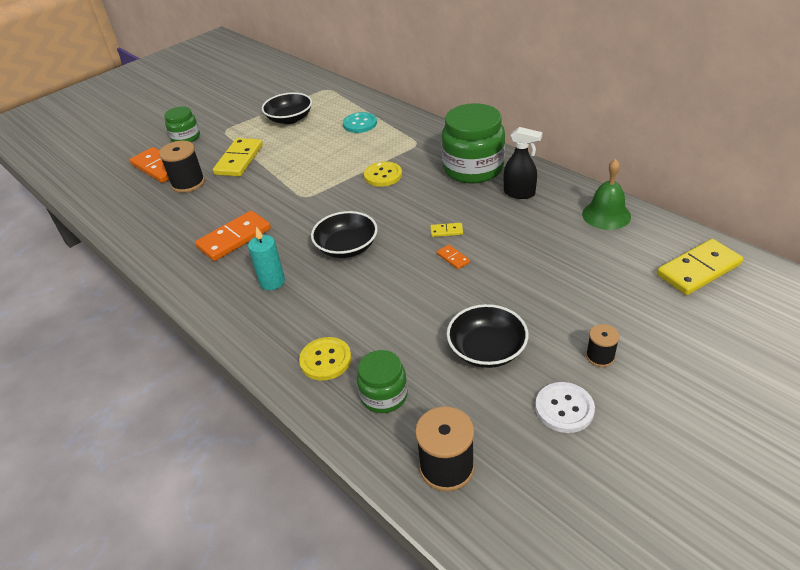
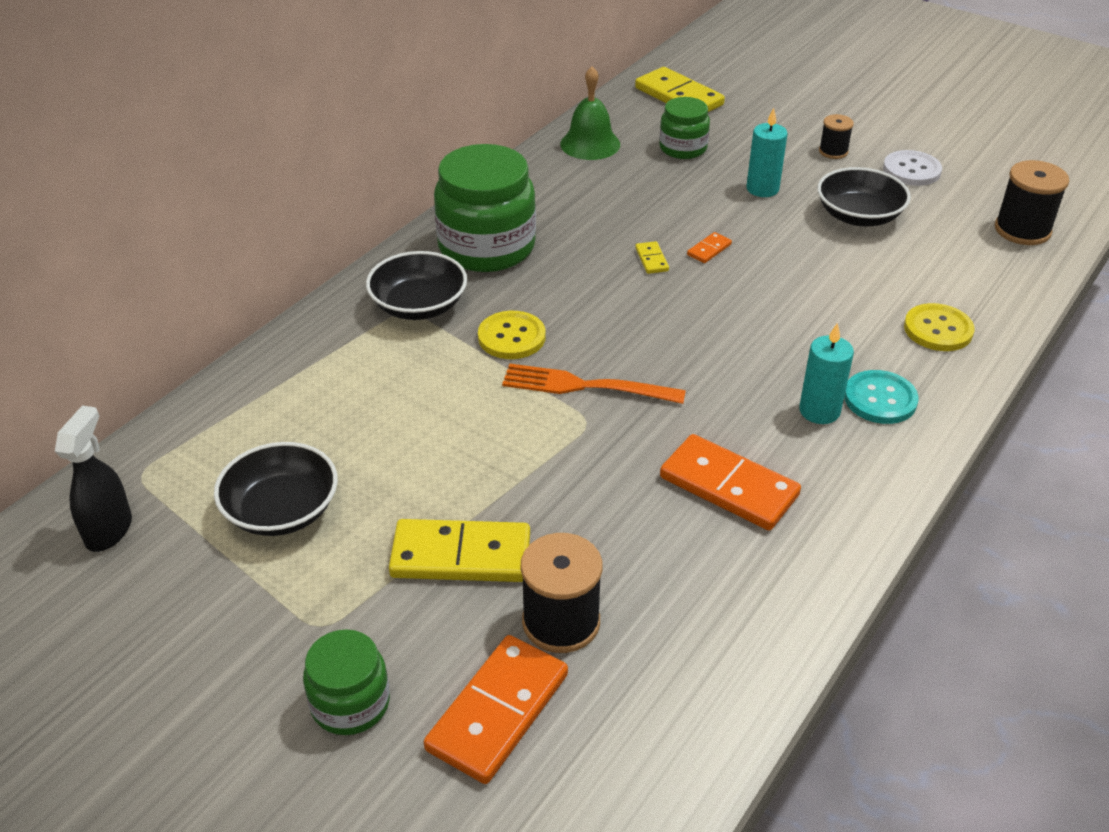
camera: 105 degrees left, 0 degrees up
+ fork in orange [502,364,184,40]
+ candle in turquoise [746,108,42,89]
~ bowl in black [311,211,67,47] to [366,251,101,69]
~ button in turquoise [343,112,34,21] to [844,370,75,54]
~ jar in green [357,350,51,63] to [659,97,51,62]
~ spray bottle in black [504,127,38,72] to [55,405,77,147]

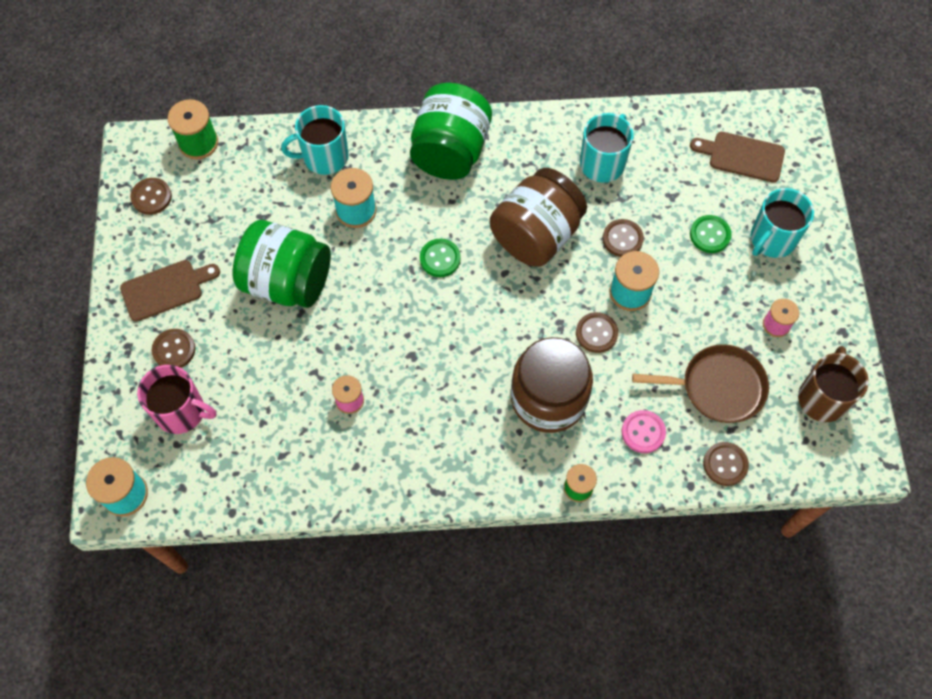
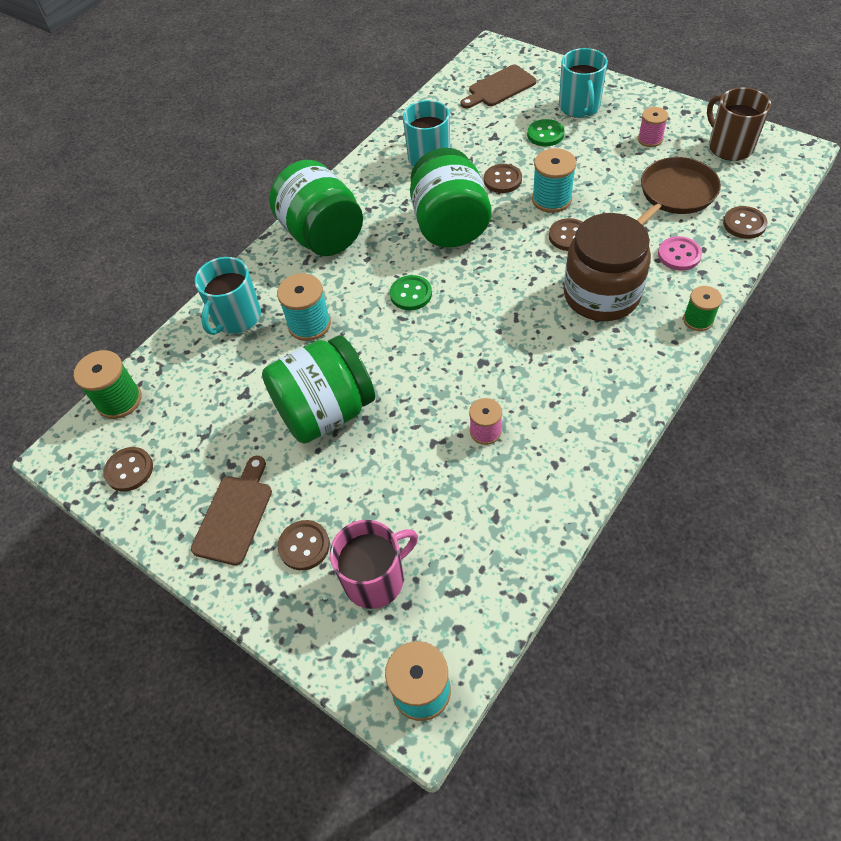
camera: 45 degrees left, 10 degrees down
~ jar in brown [490,168,97,99] to jar in green [410,148,81,100]

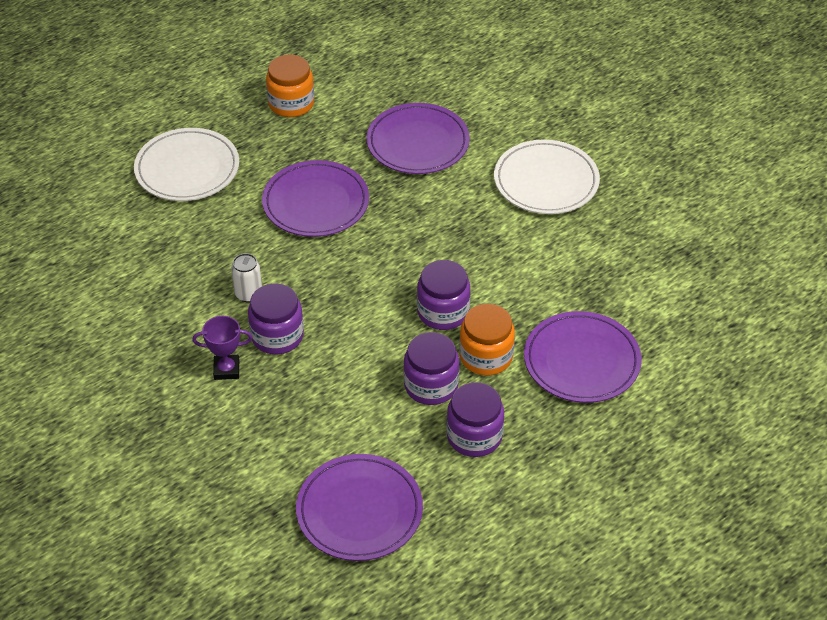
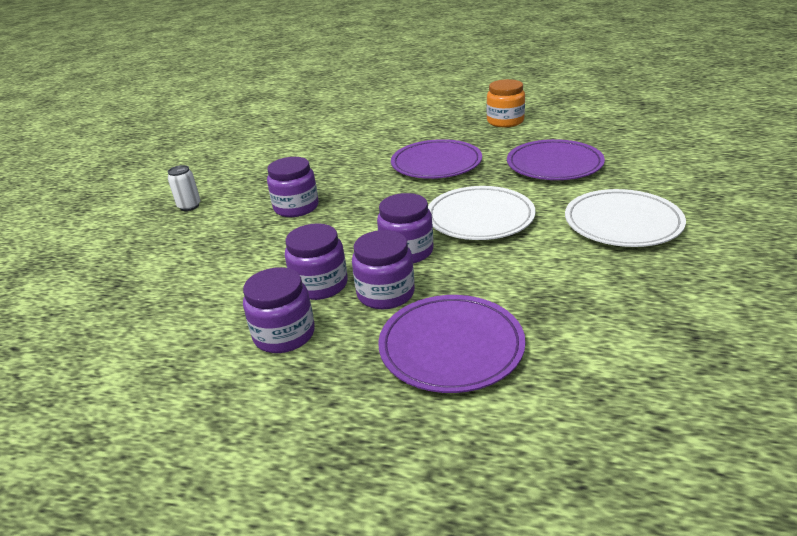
camera: 55 degrees right, 15 degrees down
- trophy in purple [192,316,60,64]
- plate in purple [296,454,127,107]
~ plate in white [134,128,105,73] to [428,186,108,54]
~ can in white [231,253,31,50] to [168,165,33,46]
~ jar in orange [459,304,56,71] to jar in purple [352,230,63,79]

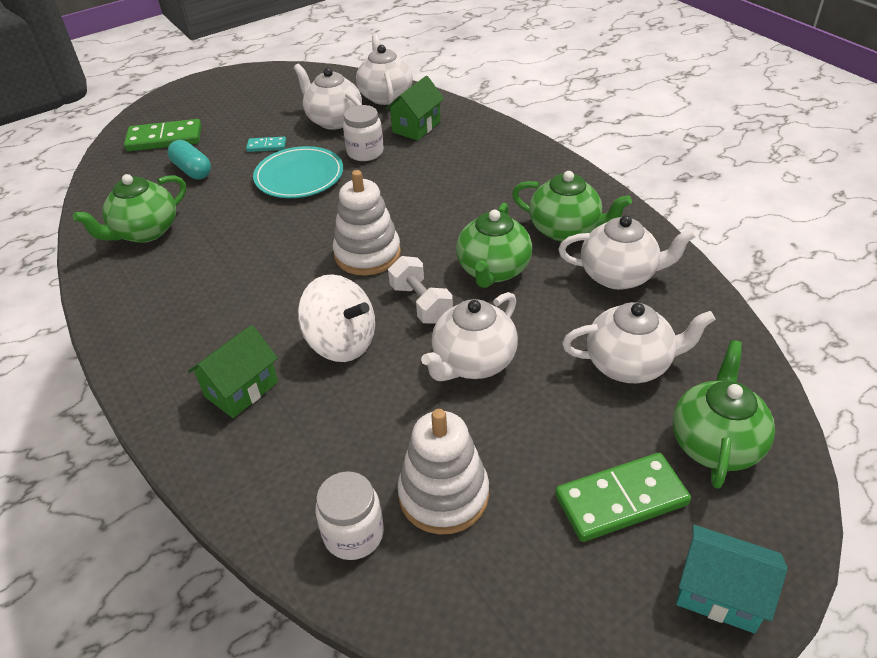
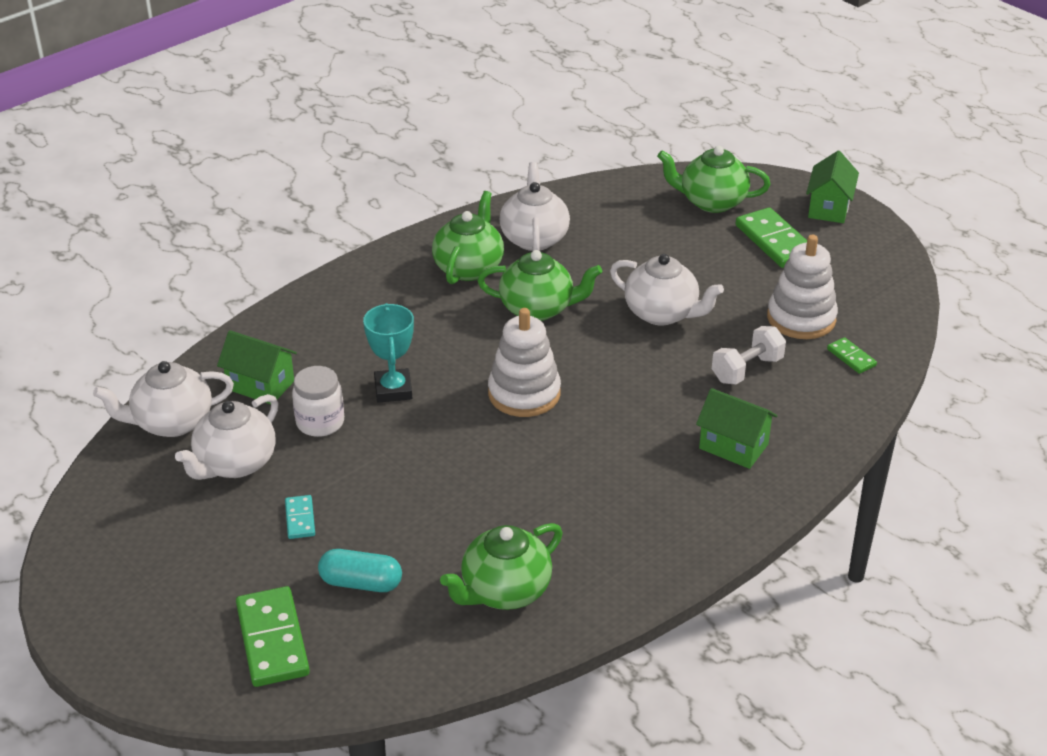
camera: 100 degrees left, 5 degrees down
- plate in turquoise [253,146,90,52]
- spinning top in white [298,274,77,88]
- teapot in white [562,302,153,81]
+ trophy in turquoise [363,303,51,100]
~ dumbbell in white [388,256,65,68] to [712,326,74,58]
~ jar in white [315,471,69,89] to domino in green [827,337,50,37]
~ house in turquoise [676,525,112,108] to house in green [806,151,53,72]
~ teapot in green [73,174,113,69] = [440,523,123,87] 105 degrees clockwise
~ capsule in turquoise [167,140,44,39] = [318,549,84,43] 60 degrees clockwise

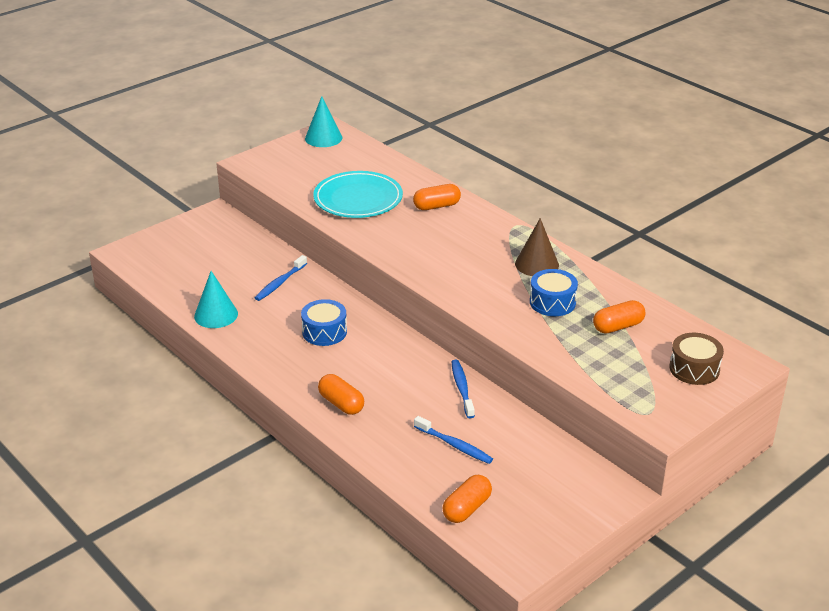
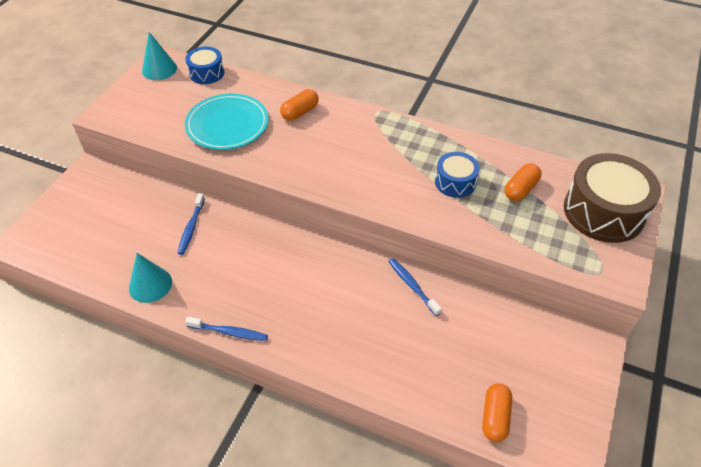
camera: 25 degrees left, 15 degrees up
- capsule in orange [318,374,46,41]
- cone in brown [515,218,44,58]
~ drum in blue [301,299,46,47] to [185,47,39,37]
~ toothbrush in blue [414,416,79,48] to [185,317,83,24]
~ drum in brown [669,333,55,52] = [564,153,97,90] x1.84

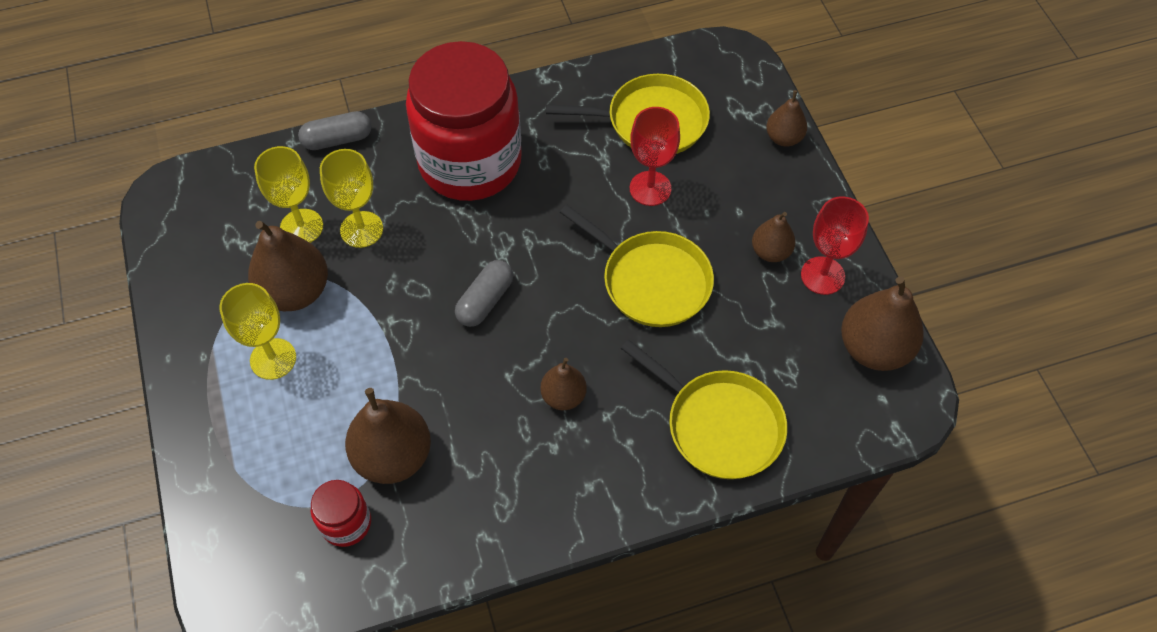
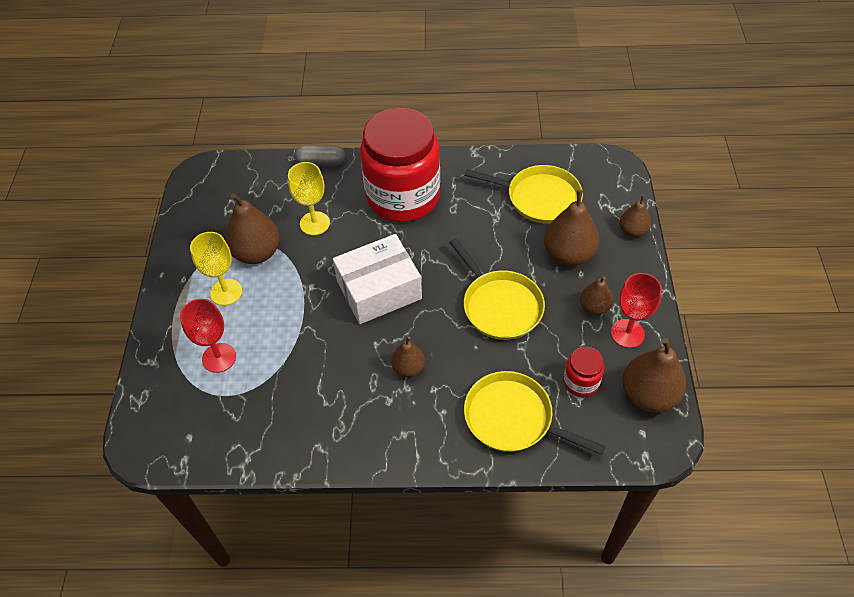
camera: 20 degrees right, 5 degrees down
- goblet in yellow [254,146,69,97]
~ jar in red [311,480,60,67] to [563,347,41,50]
~ pear in brown [345,388,86,96] to [544,190,56,76]
~ goblet in red [630,107,50,99] to [180,299,56,74]
~ capsule in grey [455,260,58,67] to box in white [333,234,89,90]
~ pan in yellow [621,340,166,139] = [464,371,141,84] 150 degrees clockwise

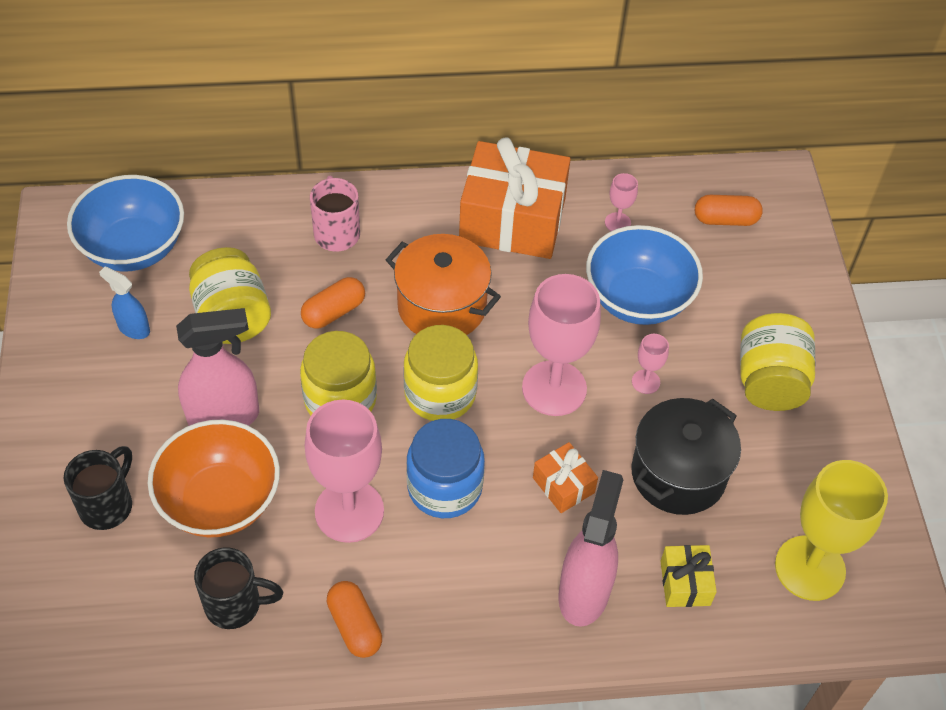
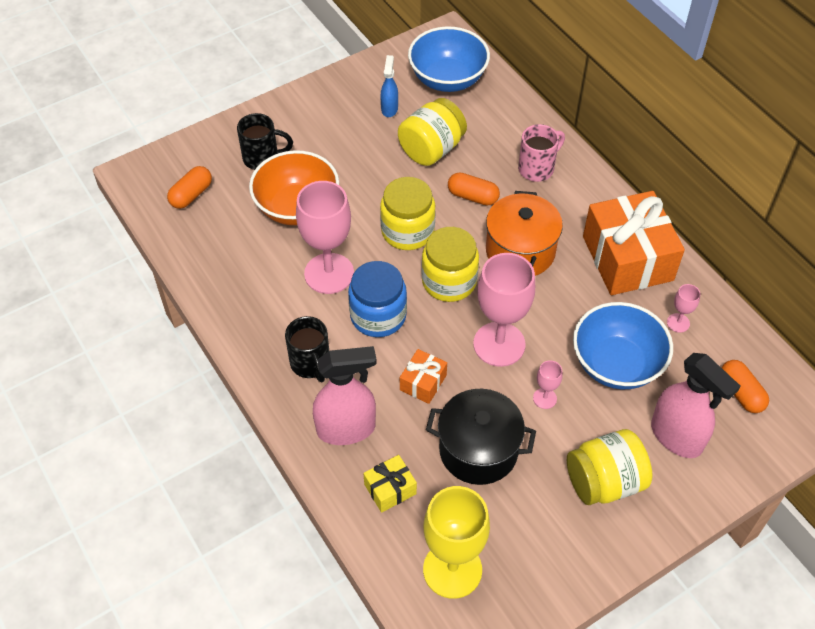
camera: 65 degrees right, 0 degrees up
~ spray bottle in pink [176,308,83,118] to [651,353,90,105]
~ mug in black [194,547,89,82] to [285,316,44,66]
~ capsule in orange [327,581,55,77] to [167,166,45,43]

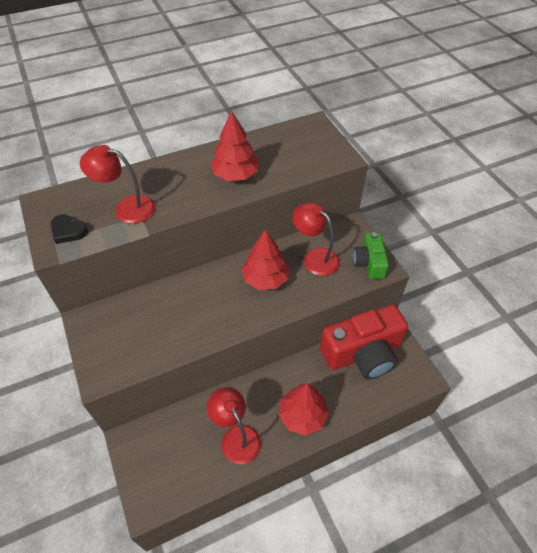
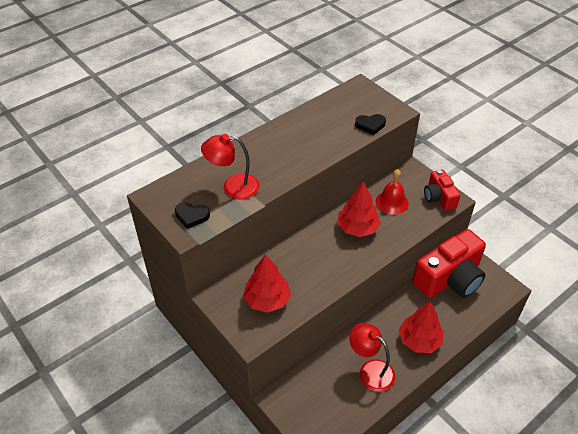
camera: 15 degrees left, 5 degrees down
+ heart in black [355,114,31,21]
~ tree in red [210,111,49,70] to [243,255,48,58]
~ lamp in red [292,203,48,73] to bell in red [376,169,33,45]
~ camera in green [353,232,36,48] to camera in red [424,169,37,42]

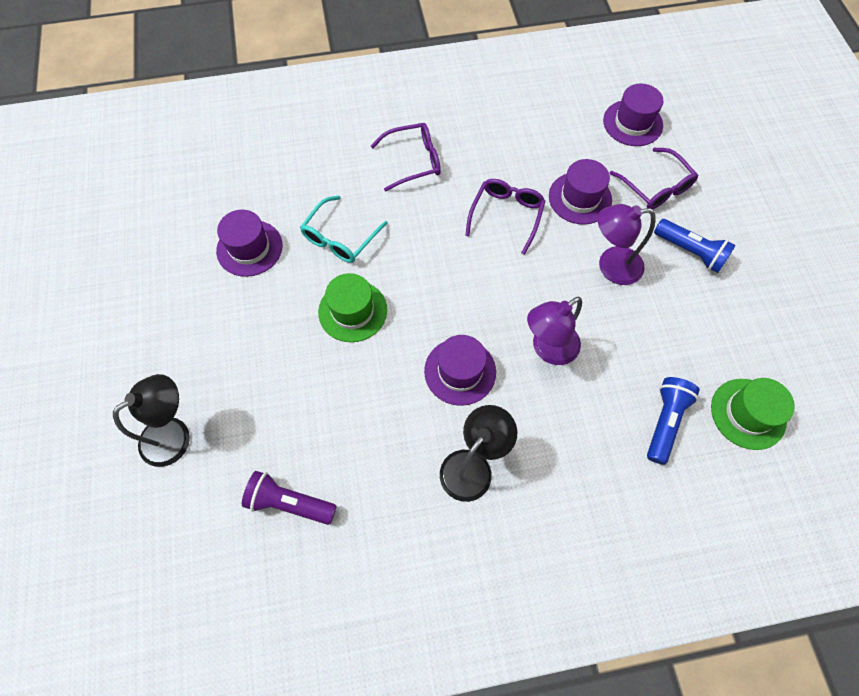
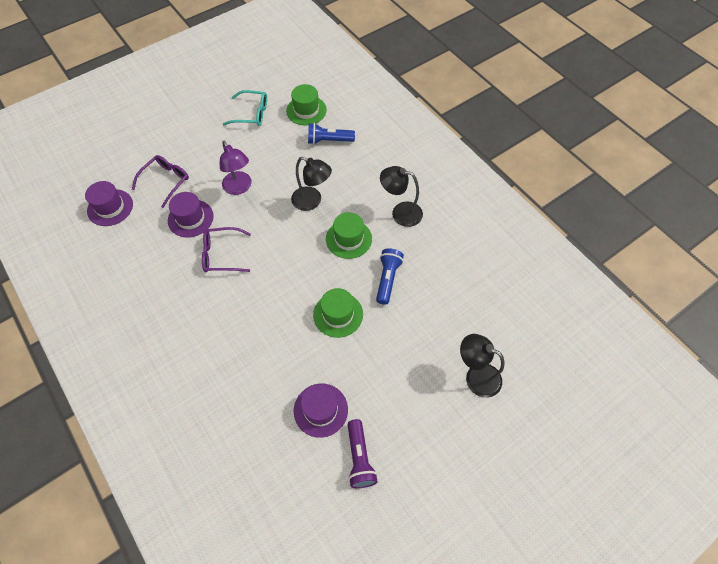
camera: 115 degrees left, 5 degrees down
- glasses in purple [371,123,70,69]
~ flashlight in purple [242,471,95,54] to [347,419,31,69]
~ glasses in turquoise [300,196,88,67] to [223,90,44,36]
~ flashlight in blue [654,219,82,54] to [376,248,28,57]
~ hat in purple [424,335,72,71] to hat in green [326,212,46,47]
~ lamp in purple [527,297,55,68] to lamp in black [291,157,41,54]

